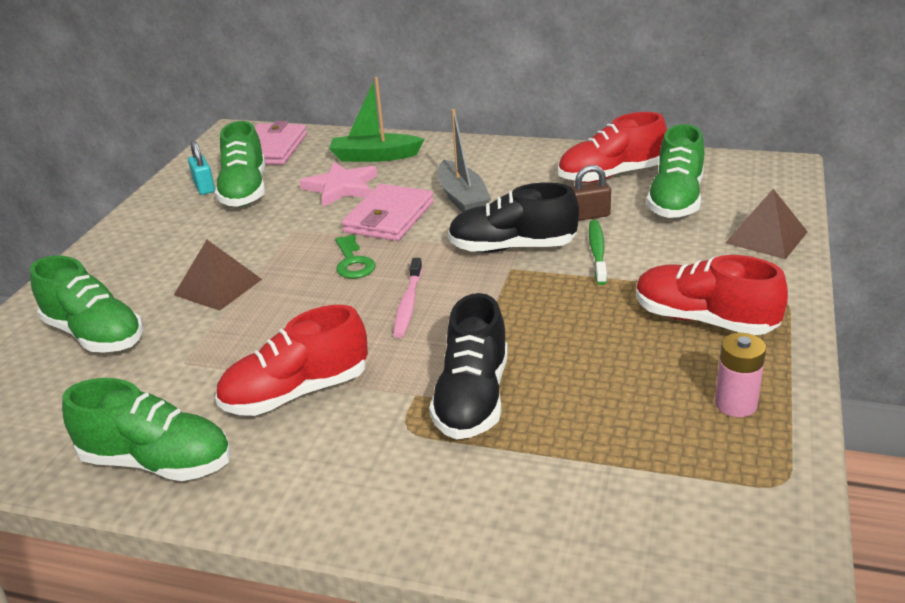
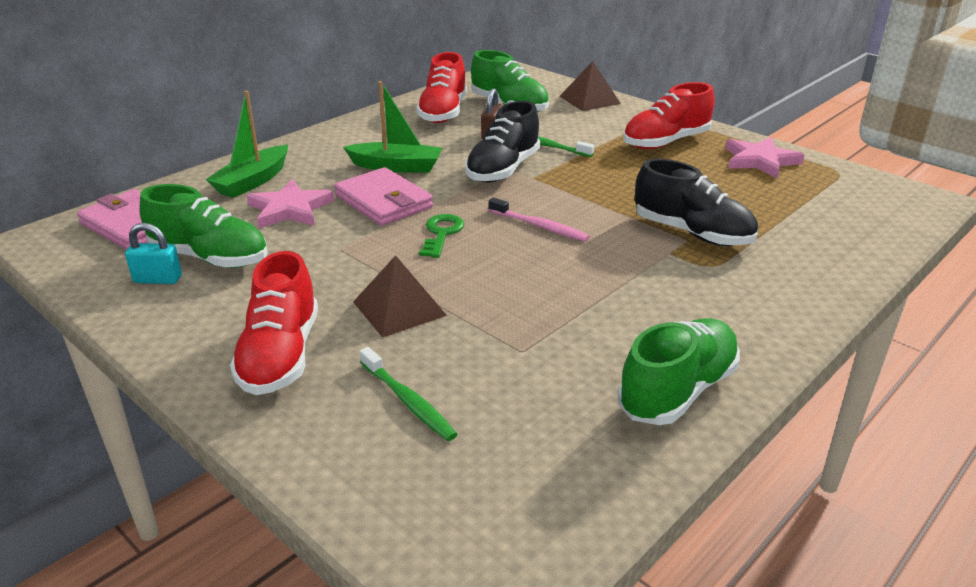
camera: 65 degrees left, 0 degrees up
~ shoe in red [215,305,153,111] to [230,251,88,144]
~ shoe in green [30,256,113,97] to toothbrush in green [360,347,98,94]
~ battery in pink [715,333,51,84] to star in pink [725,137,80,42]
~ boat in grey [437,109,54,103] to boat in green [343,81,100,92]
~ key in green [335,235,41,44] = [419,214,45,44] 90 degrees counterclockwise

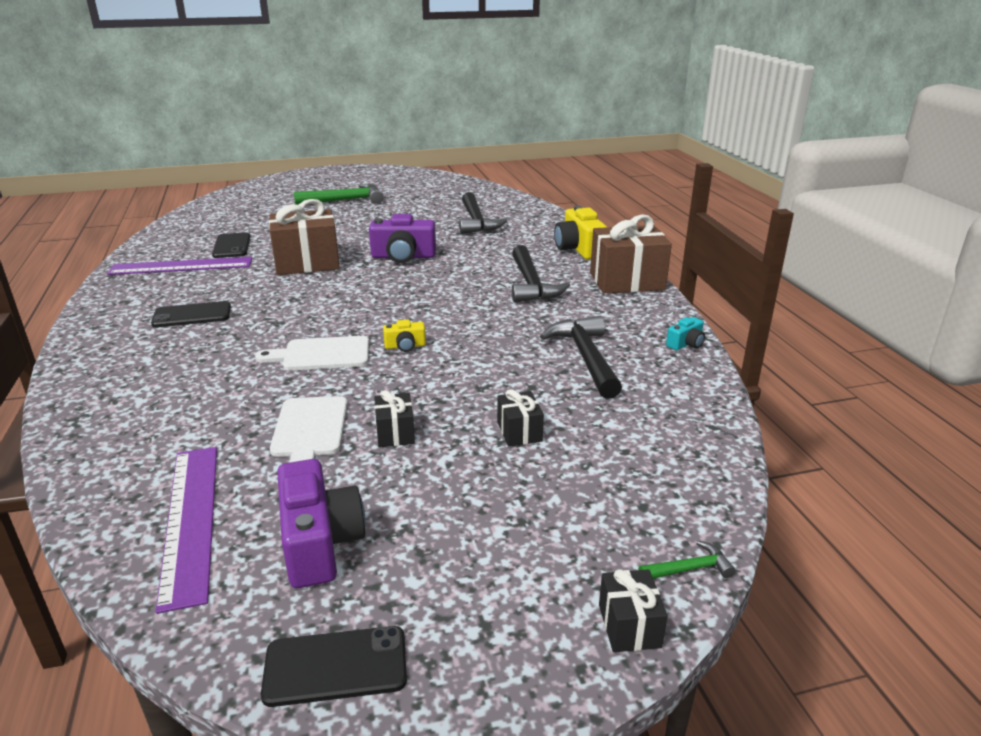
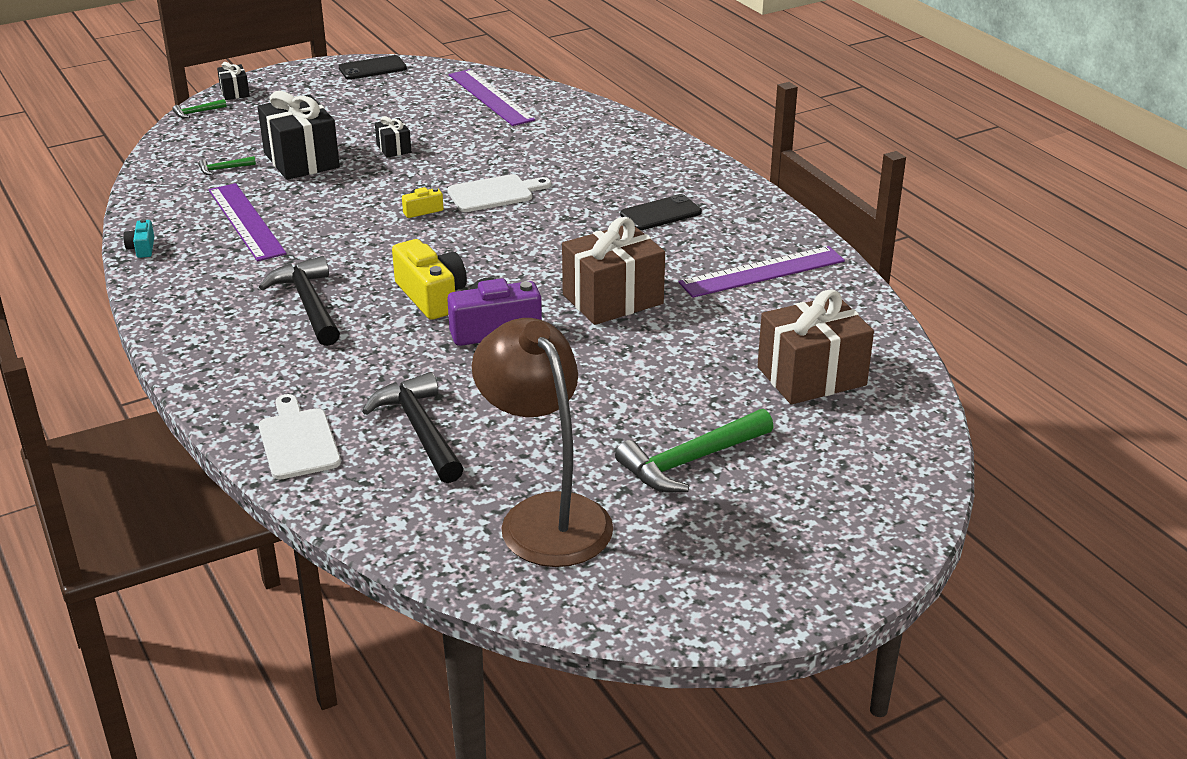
camera: 165 degrees right, 5 degrees up
- phone in black [212,232,38,26]
- camera in purple [277,459,89,129]
+ hammer in green [198,156,58,19]
+ lamp in brown [472,318,141,249]
~ cutting board in white [270,396,78,67] to [259,394,82,86]
~ camera in yellow [554,206,53,54] to [392,239,75,81]
~ gift in brown [590,214,82,79] to [758,289,116,115]
~ hammer in black [540,316,82,83] to ruler in purple [209,183,78,78]
~ camera in turquoise [666,317,39,33] = [123,219,31,39] 45 degrees counterclockwise
~ gift in black [497,389,47,57] = [257,91,83,89] x2.10

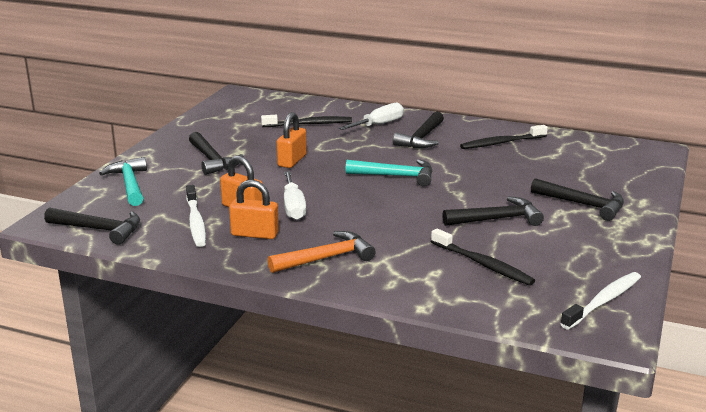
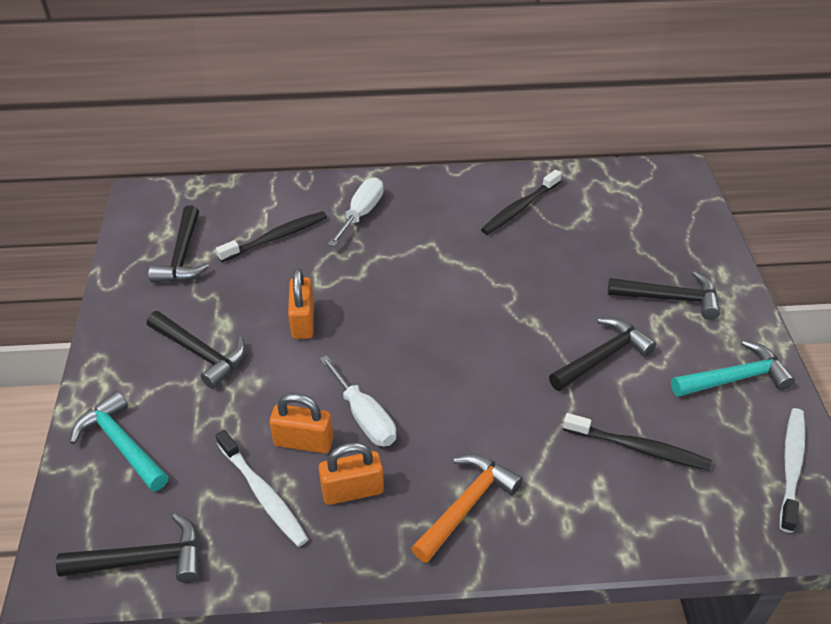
camera: 25 degrees left, 20 degrees up
~ hammer in turquoise [345,159,88,28] to [671,340,124,57]
~ hammer in black [393,112,51,36] to [148,205,61,78]

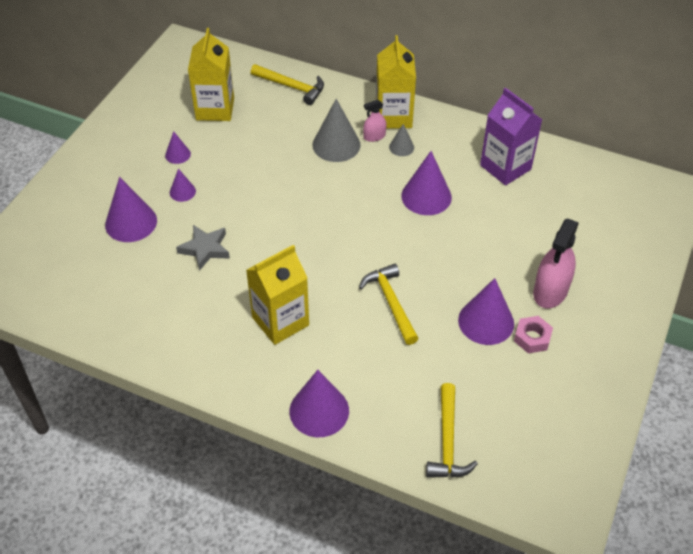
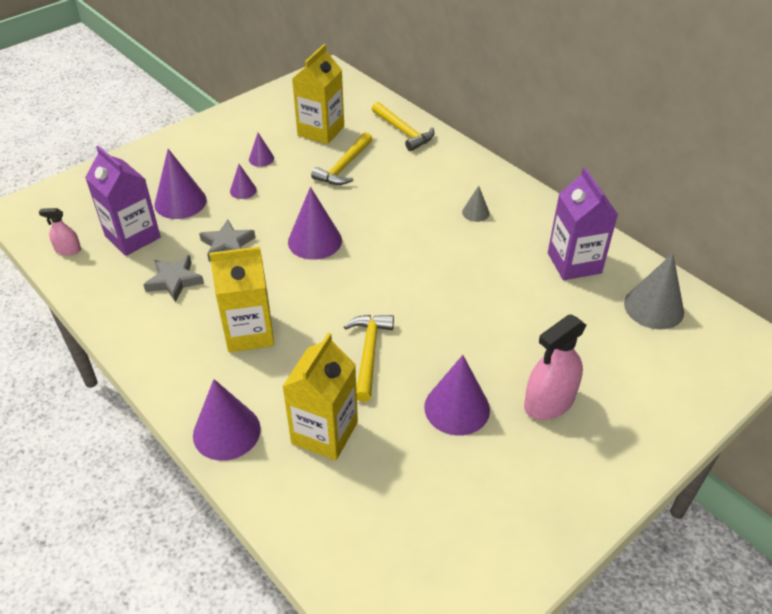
camera: 25 degrees right, 5 degrees down
- nut in pink [514,316,39,37]
+ carton in purple [85,145,76,111]
+ star in grey [143,255,61,47]
~ cone in grey [312,99,49,63] to [624,253,60,77]
~ spray bottle in pink [363,100,24,42] to [39,208,42,47]
~ carton in yellow [376,35,40,94] to [282,333,76,127]
~ cone in purple [401,151,51,64] to [288,187,54,73]
~ hammer in yellow [426,383,52,95] to [311,132,61,53]

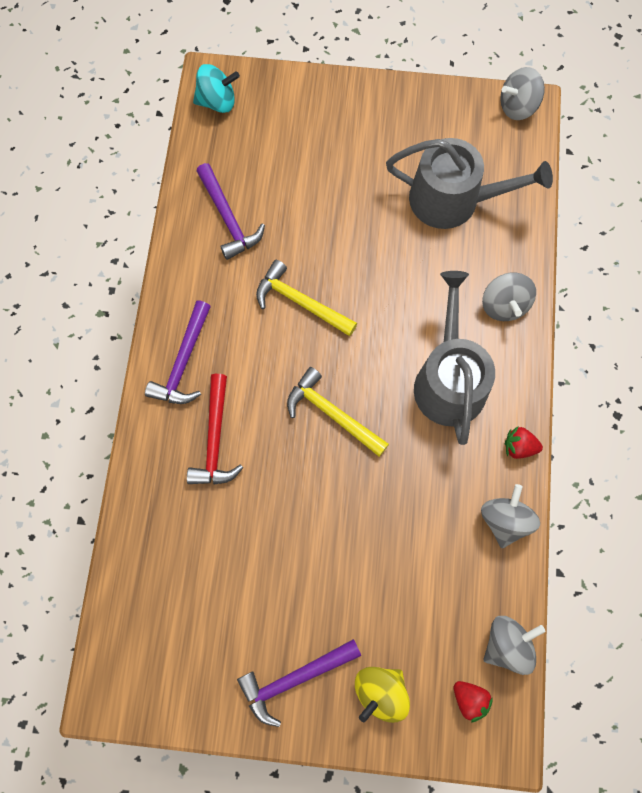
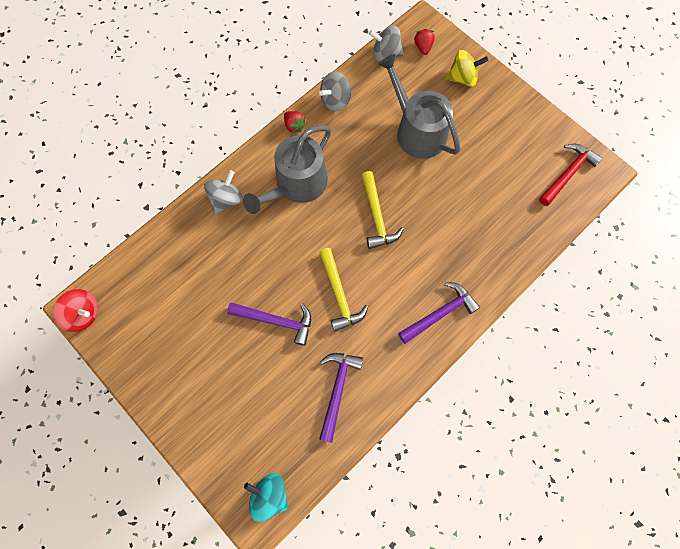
camera: 140 degrees left, 0 degrees up
~ hammer in red [187,374,56,111] to [539,144,64,62]
~ hammer in purple [237,639,124,88] to [227,302,84,44]
~ watering can in grey [386,138,167,91] to [378,54,83,105]
~ spinning top in grey [500,67,45,53] to spinning top in red [53,289,45,43]

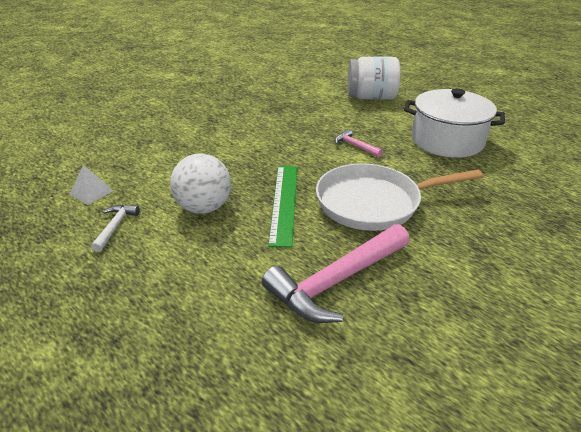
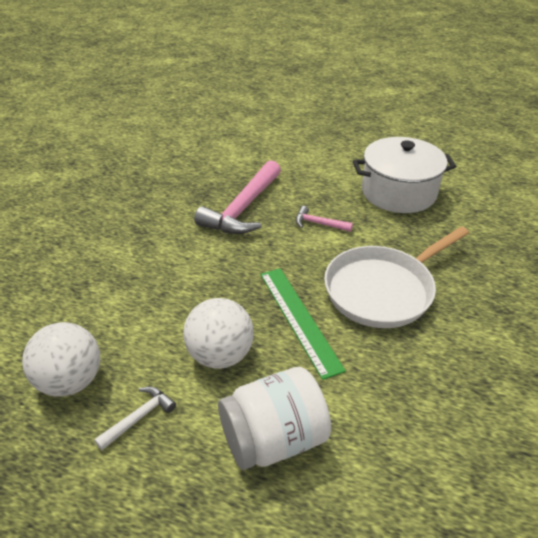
camera: 25 degrees left, 5 degrees up
~ hammer in pink [262,224,148,99] to [194,160,87,74]
~ jar in white [348,56,52,44] to [218,367,113,103]
~ pyramid in white [69,165,45,40] to ball in white [22,322,78,75]
~ hammer in white [91,205,49,47] = [94,387,82,63] 60 degrees clockwise

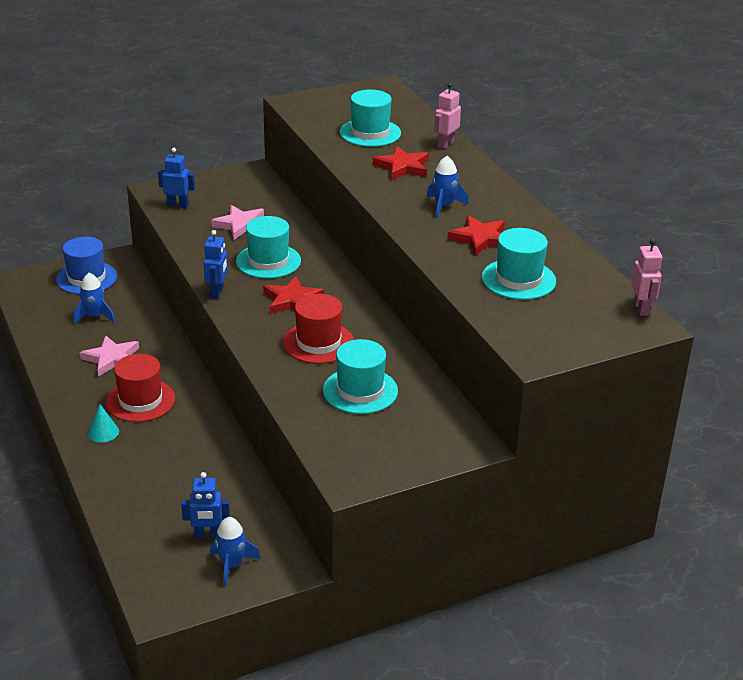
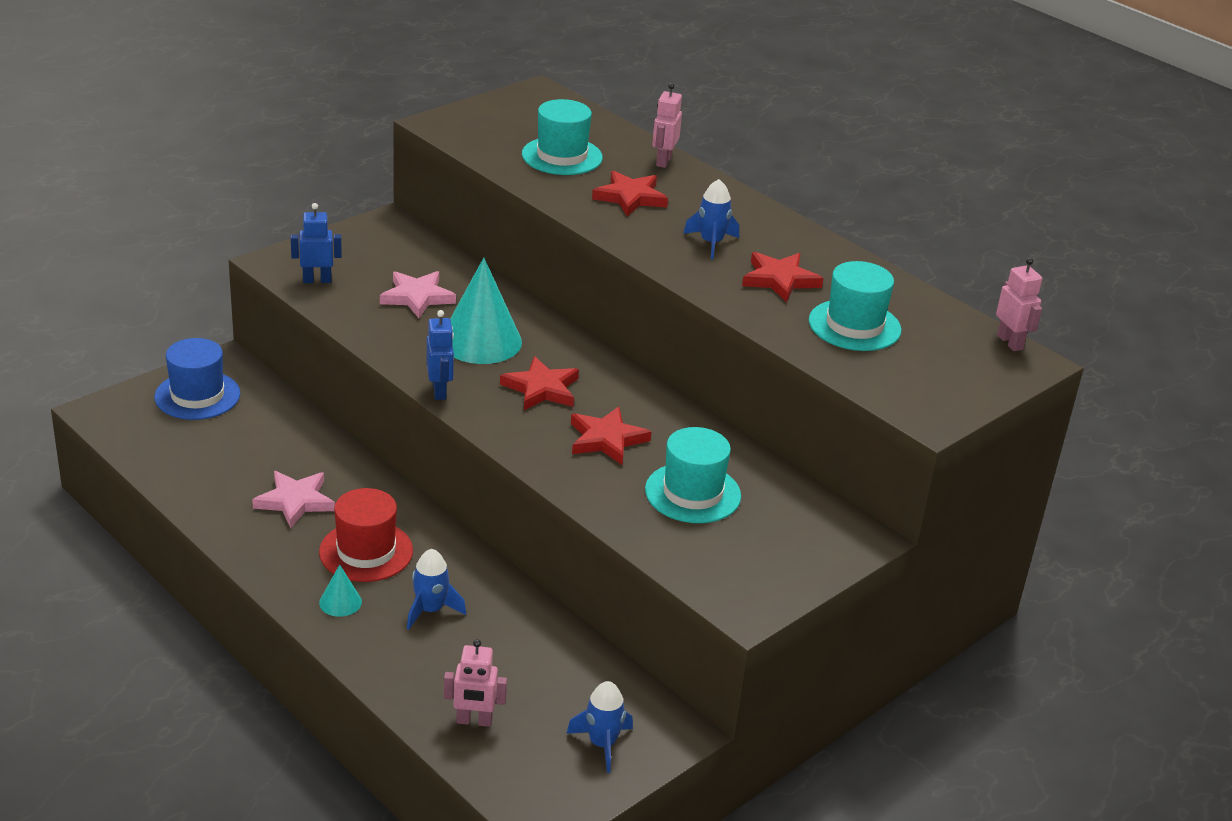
camera: 20 degrees left, 0 degrees up
- robot in blue [181,472,49,66]
+ robot in pink [444,639,63,88]
~ rocket in blue [73,273,42,51] to [407,549,59,80]
~ hat in turquoise [236,216,65,63] to cone in turquoise [450,258,72,106]
~ hat in red [283,294,71,70] to star in red [571,406,80,59]

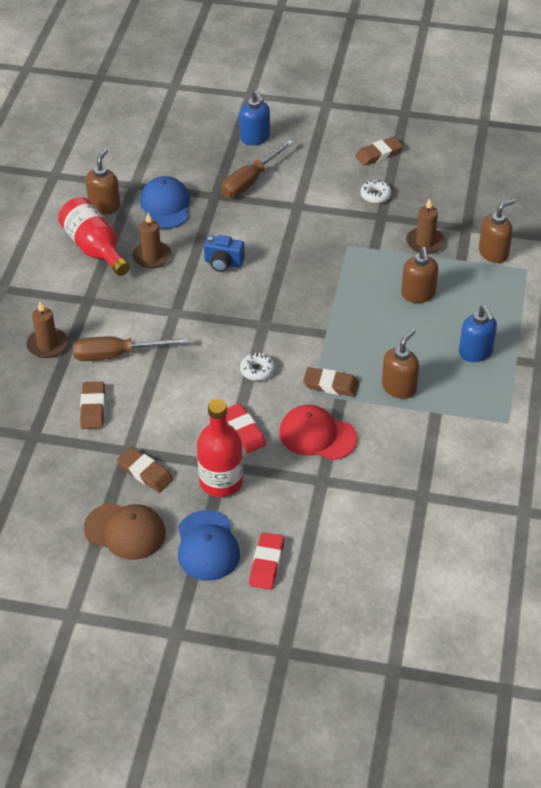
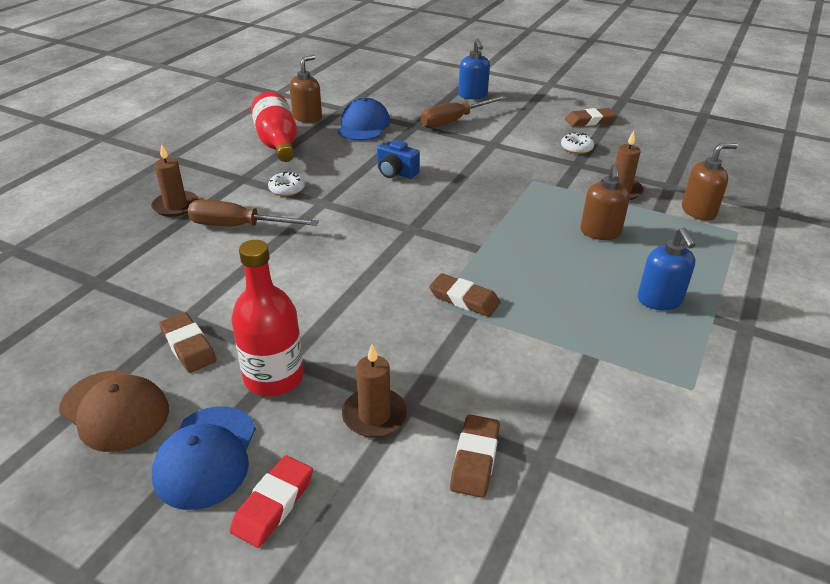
camera: 15 degrees right, 10 degrees down
- eraser in red [226,403,40,50]
- cap in red [279,405,78,55]
- soap dispenser in brown [382,329,37,70]
~ eraser in brown [80,382,25,47] to [450,414,50,84]
~ candle in brown [132,213,39,56] to [342,344,65,94]
~ donut in white [240,353,35,28] to [268,171,37,25]

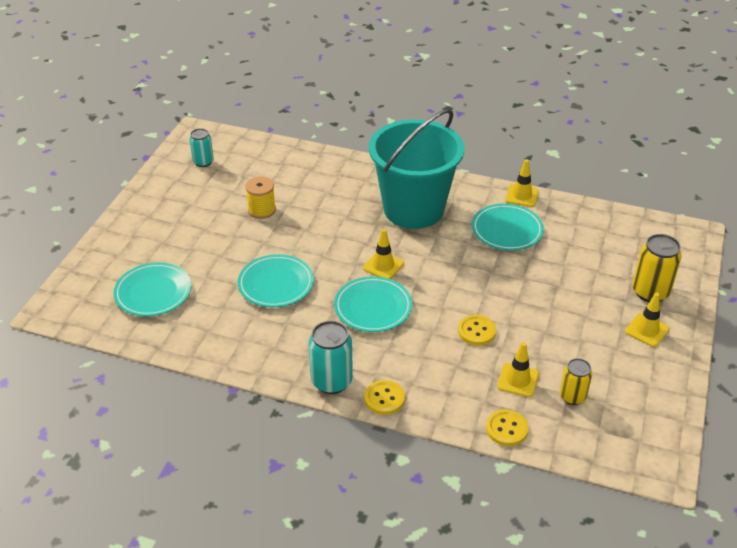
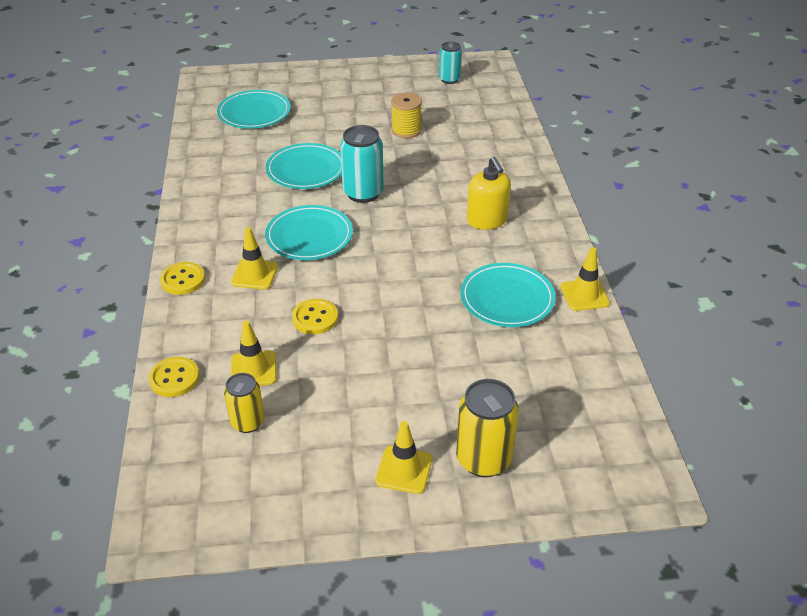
camera: 65 degrees right, 0 degrees up
~ can in turquoise [309,321,44,73] to [340,125,44,78]
~ traffic cone in yellow [363,229,41,50] to [231,227,47,62]
~ bucket in turquoise [369,109,95,120] to soap dispenser in yellow [467,157,44,73]

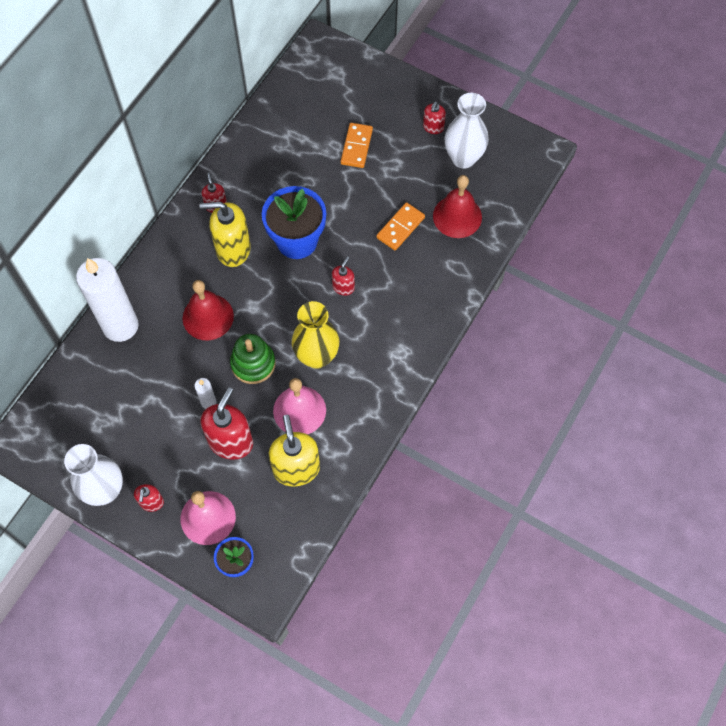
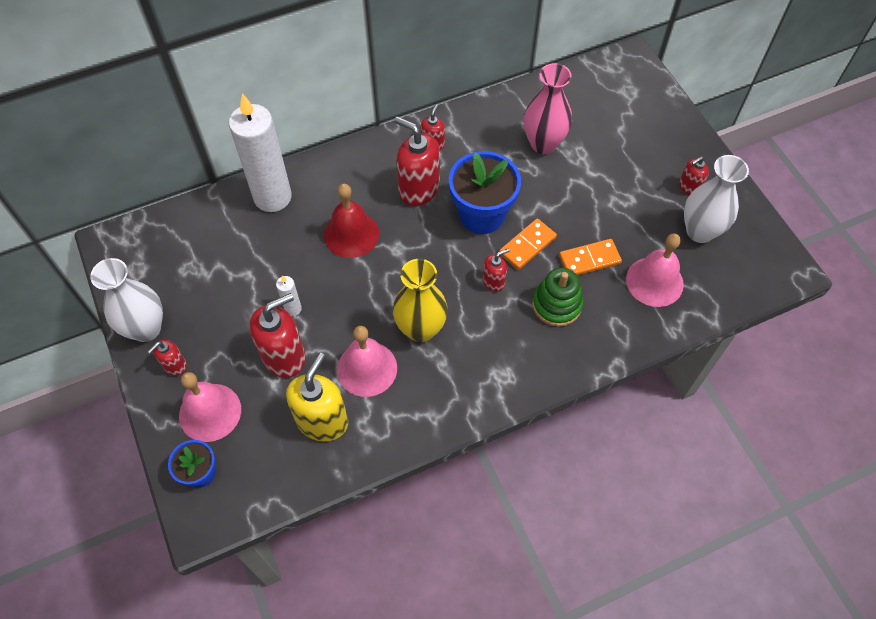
camera: 35 degrees right, 5 degrees down
+ vase in pink [524,63,48,91]
~ stacking toy in green [230,334,46,50] to [532,268,51,59]
~ domino in orange [341,123,32,45] to [499,219,58,51]
~ soap dispenser in yellow [199,202,52,65] to soap dispenser in red [394,117,46,89]
~ bell in red [433,175,49,63] to bell in pink [626,234,58,73]

